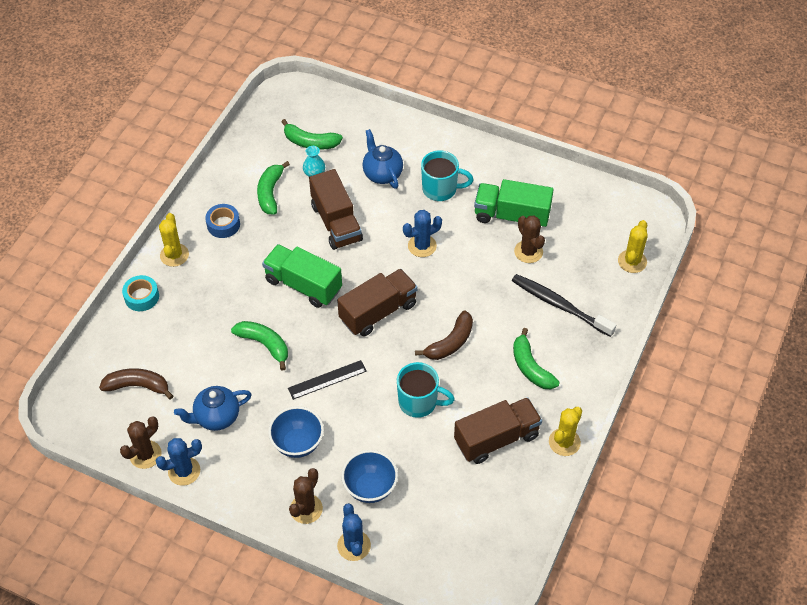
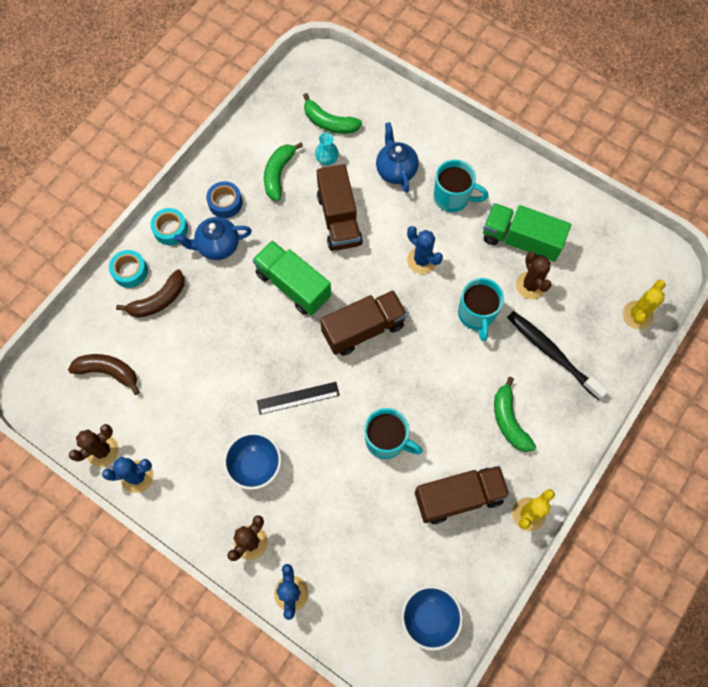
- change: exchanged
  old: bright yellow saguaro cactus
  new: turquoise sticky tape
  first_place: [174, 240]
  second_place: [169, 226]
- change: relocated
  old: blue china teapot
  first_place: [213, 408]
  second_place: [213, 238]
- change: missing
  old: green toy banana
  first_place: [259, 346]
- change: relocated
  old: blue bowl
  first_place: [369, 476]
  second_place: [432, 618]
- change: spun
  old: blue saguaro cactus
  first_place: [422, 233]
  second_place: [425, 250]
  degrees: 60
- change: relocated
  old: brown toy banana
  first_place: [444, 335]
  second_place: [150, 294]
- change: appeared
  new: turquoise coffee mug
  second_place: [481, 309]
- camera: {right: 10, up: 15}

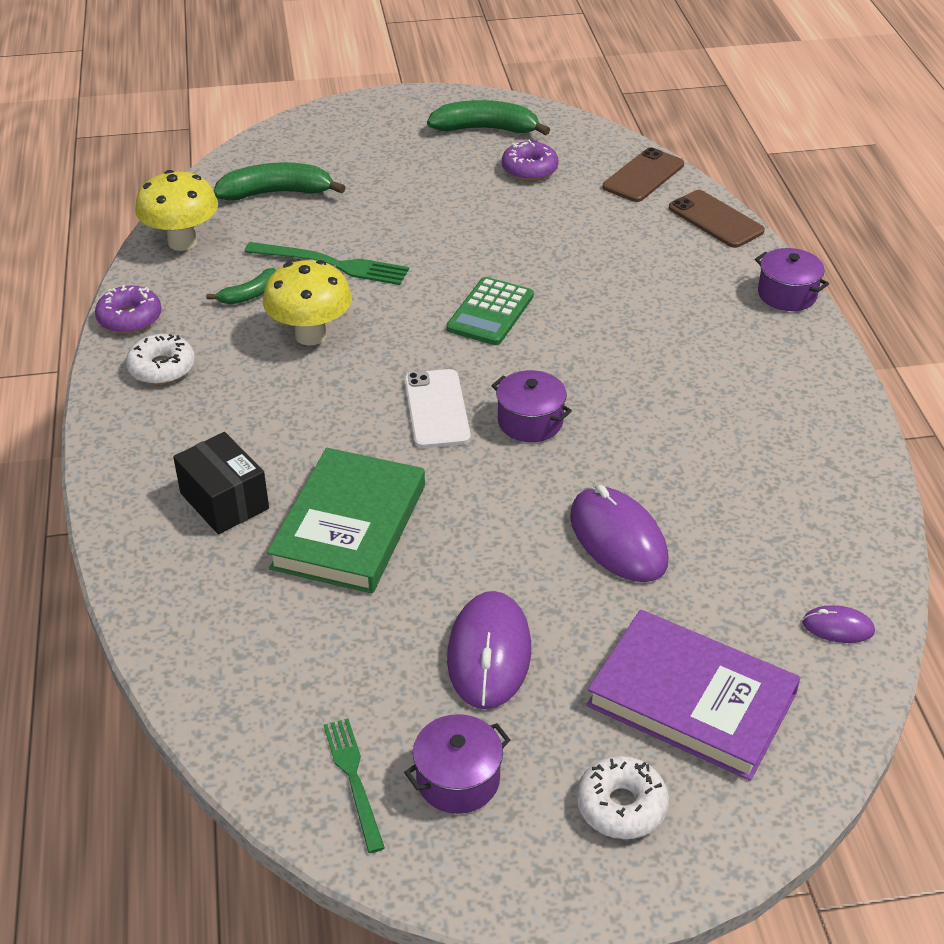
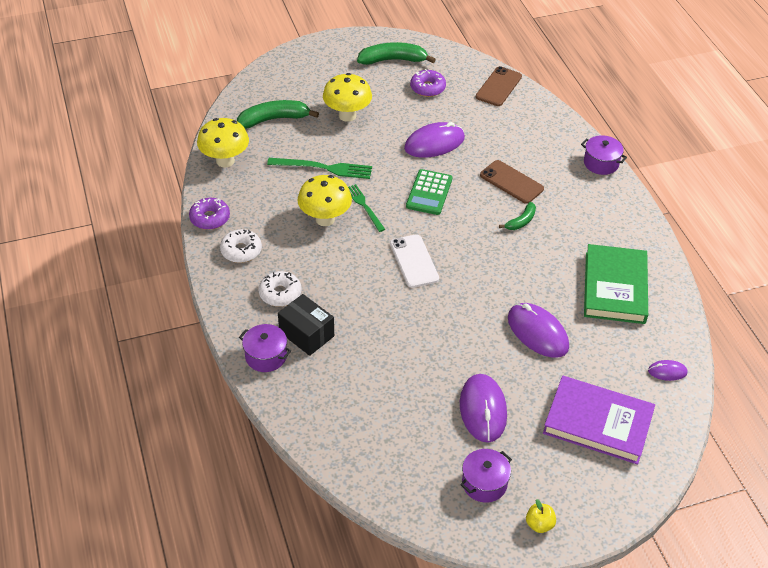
- change: relocated
  old: green toy banana
  first_place: [241, 286]
  second_place: [517, 216]
- change: relocated
  old: green hardcover
  first_place: [346, 521]
  second_place: [616, 284]
- change: relocated
  old: green dinner fork
  first_place: [354, 785]
  second_place: [366, 208]
- change: relocated
  old: purple pot
  first_place: [531, 406]
  second_place: [265, 348]
- change: relocated
  old: pure white glazed donut
  first_place: [623, 797]
  second_place: [279, 289]
- change: relocated
  old: brown smartphone
  first_place: [717, 219]
  second_place: [512, 182]
- change: appeared
  new: bright yellow mushroom
  second_place: [347, 97]
- change: appeared
  new: purple computer mouse
  second_place: [434, 140]
- change: appeared
  new: bright yellow apple fruit
  second_place: [541, 516]
- camera: {right: -10, up: 5}

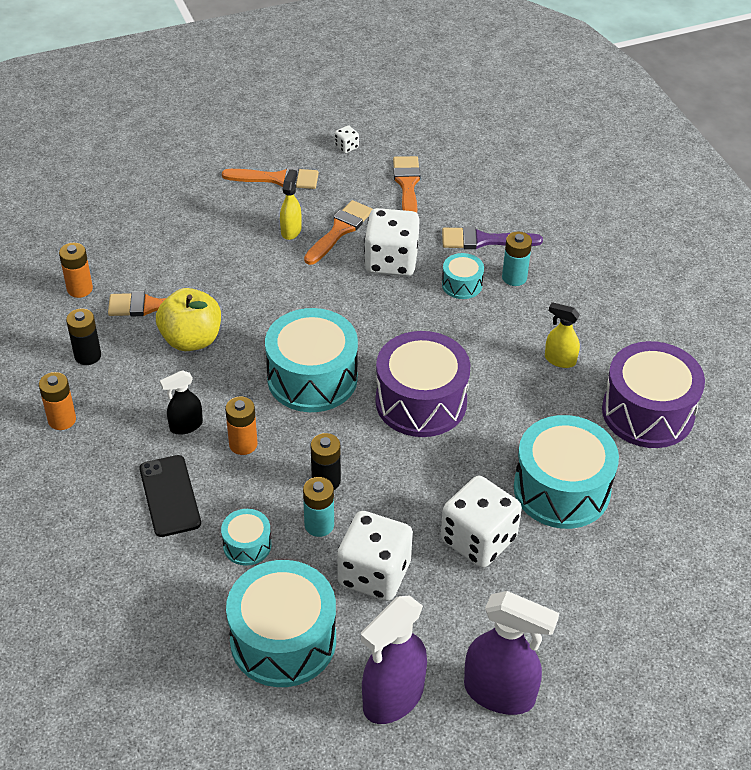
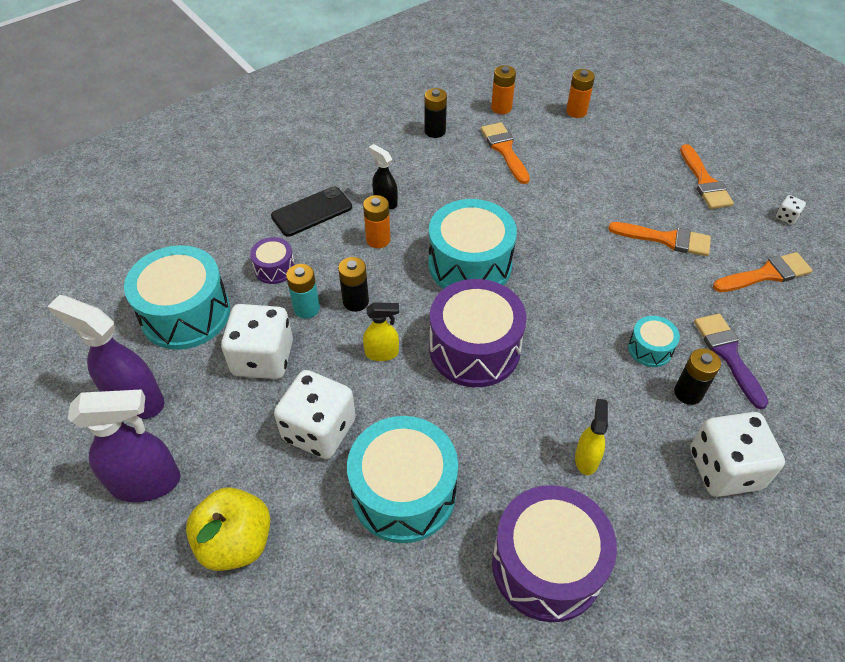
- change: relocated
  old: bright orange battery
  first_place: [57, 401]
  second_place: [580, 93]
- change: relocated
  old: bright yellow apple fruit
  first_place: [188, 319]
  second_place: [228, 529]
- change: colour
  old: turquoise drum
  new: purple drum
  first_place: [246, 537]
  second_place: [272, 260]
- change: relocated
  old: bright yellow spray bottle
  first_place: [290, 204]
  second_place: [381, 331]
- change: relocated
  old: pure white game die
  first_place: [392, 242]
  second_place: [737, 454]
- change: spun
  old: purple spray bottle
  first_place: [511, 653]
  second_place: [124, 445]
  degrees: -105
- change: colour
  old: turquoise battery
  new: ebony battery
  first_place: [517, 259]
  second_place: [697, 376]
- camera: {right: 75, up: 5}

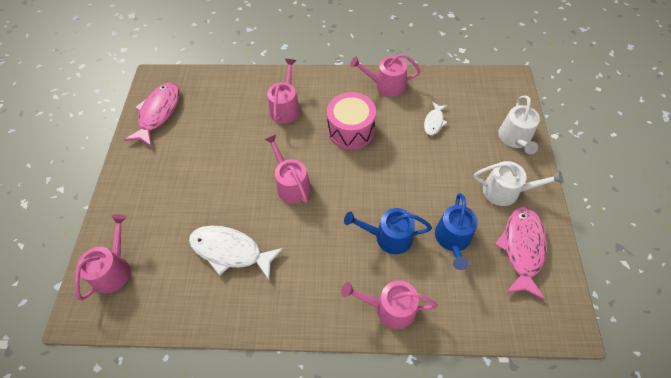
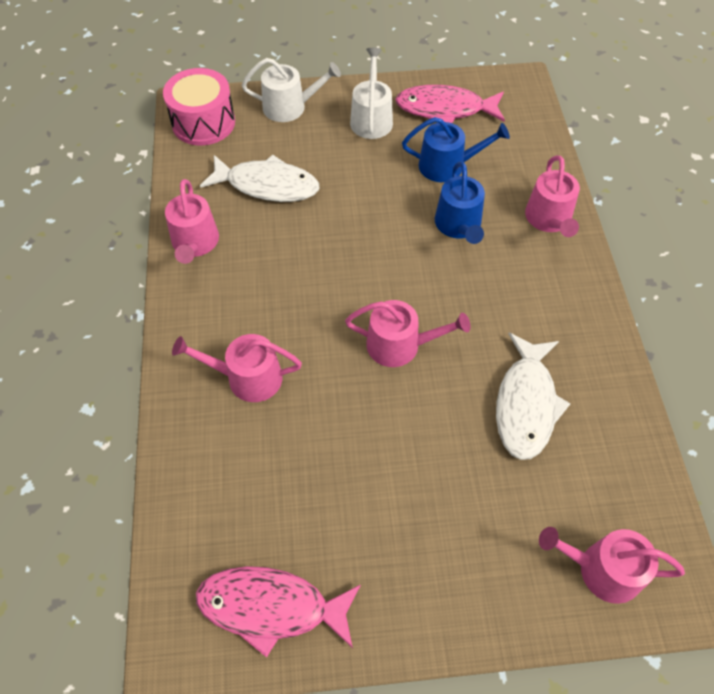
- change: spun
  old: pink sprinkling can
  first_place: [287, 168]
  second_place: [407, 333]
  degrees: -135
- change: relocated
  old: pink drum
  first_place: [351, 121]
  second_place: [199, 107]
- change: size
  old: pure white fish
  first_place: [436, 118]
  second_place: [259, 178]
  factor: 1.89
- camera: {right: -100, up: 0}

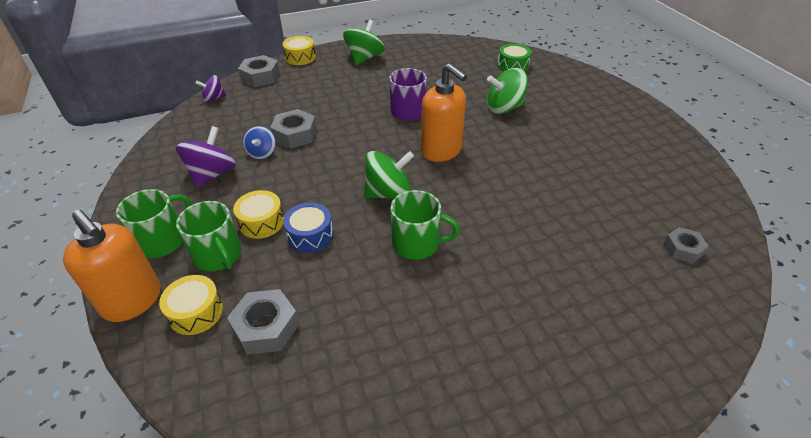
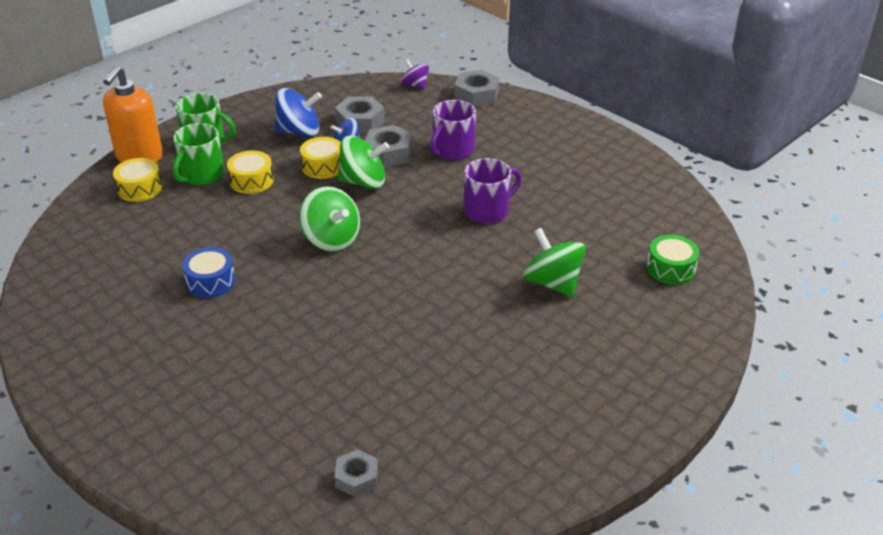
- change: colour
  old: purple whirligig
  new: blue whirligig
  first_place: [206, 157]
  second_place: [298, 112]
- change: relocated
  old: ash-grey hex nut
  first_place: [263, 322]
  second_place: [360, 115]
- change: relocated
  old: bright yellow drum
  first_place: [299, 50]
  second_place: [320, 158]
- change: relocated
  old: blue drum
  first_place: [308, 227]
  second_place: [209, 272]
- change: relocated
  old: green whirligig
  first_place: [364, 42]
  second_place: [363, 162]
- change: missing
  old: green coffee mug
  first_place: [425, 225]
- change: missing
  old: bright orange soap dispenser
  first_place: [444, 112]
- change: appeared
  new: purple coffee mug
  second_place: [453, 130]
- camera: {right: 65, up: -5}

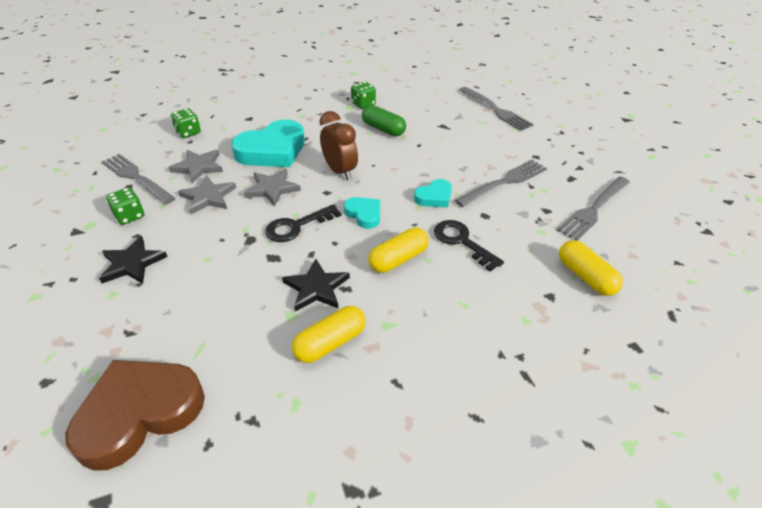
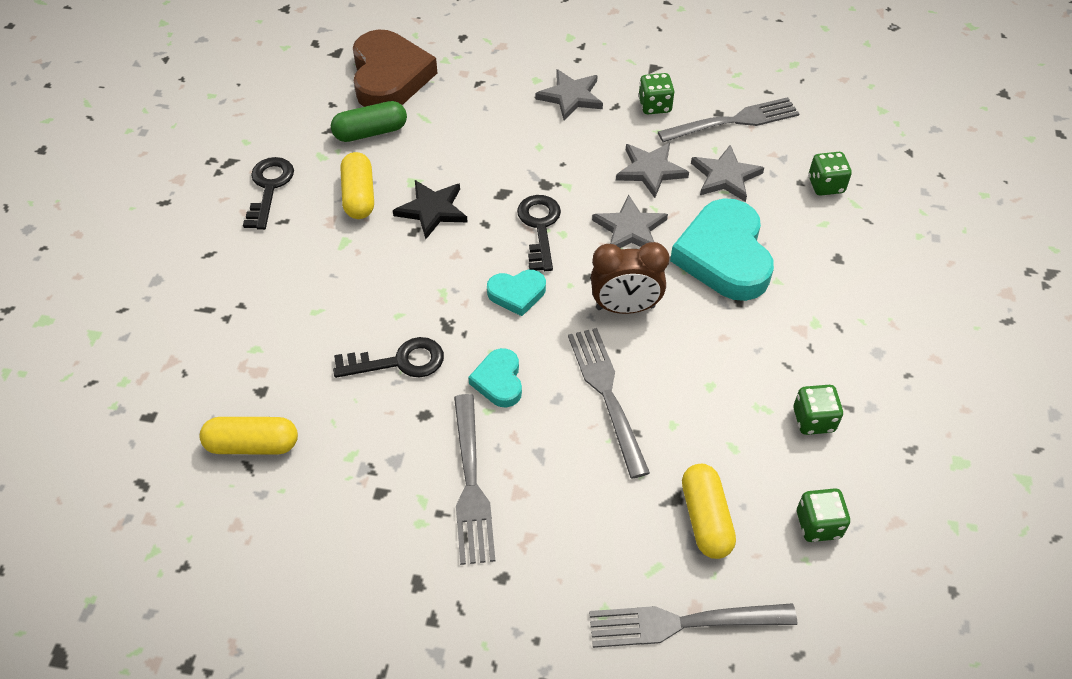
- change: colour
  old: ebony five-pointed star
  new: ash-grey five-pointed star
  first_place: [133, 260]
  second_place: [569, 94]
- change: relocated
  old: green capsule
  first_place: [384, 120]
  second_place: [369, 121]
- change: relocated
  old: bright yellow capsule
  first_place: [398, 250]
  second_place: [709, 511]
- change: relocated
  old: ash-grey dinner fork
  first_place: [593, 209]
  second_place: [609, 403]
- change: appeared
  new: ebony door key
  second_place: [268, 193]
- change: appeared
  new: green game die
  second_place: [823, 515]
- camera: {right: 120, up: 10}

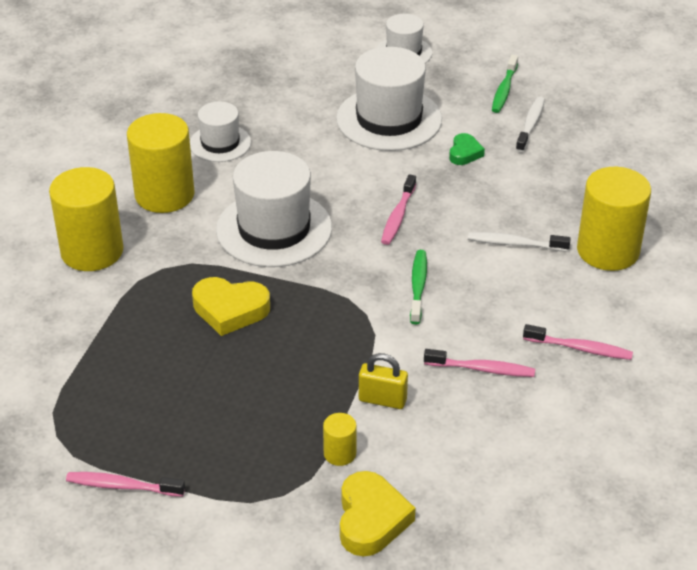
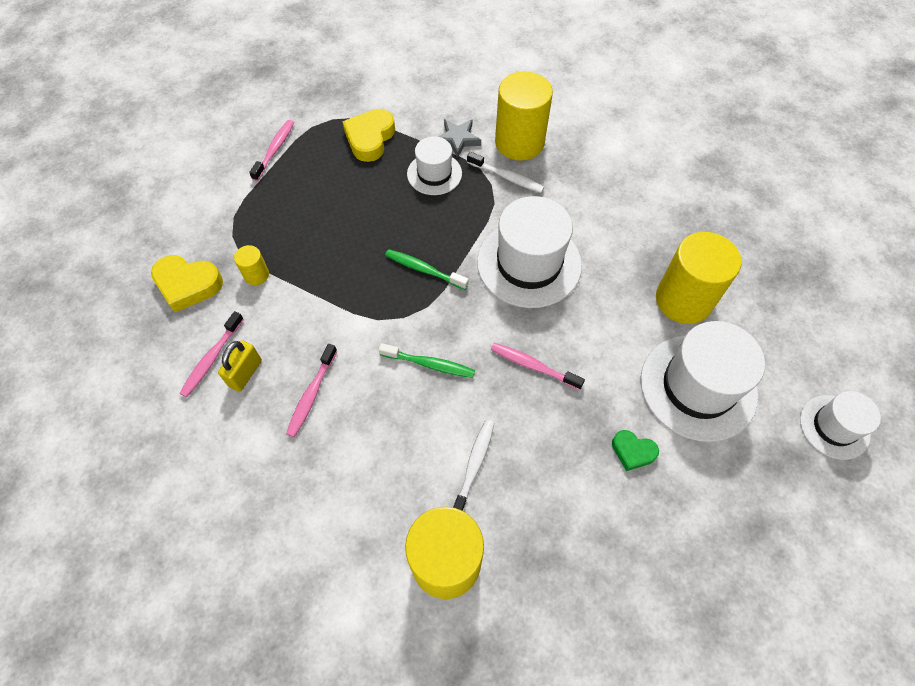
- change: relocated
  old: bright yellow solid cylinder
  first_place: [161, 163]
  second_place: [698, 278]
- change: relocated
  old: pure white top hat
  first_place: [220, 131]
  second_place: [434, 165]
- change: relocated
  old: bright yellow heart shape
  first_place: [231, 306]
  second_place: [368, 135]
- change: relocated
  old: bright yellow padlock
  first_place: [383, 381]
  second_place: [240, 366]
- change: relocated
  old: green tooth brush
  first_place: [505, 84]
  second_place: [427, 269]
- change: relocated
  old: pure white tooth brush
  first_place: [530, 124]
  second_place: [505, 172]
- change: relocated
  old: pink tooth brush
  first_place: [578, 342]
  second_place: [211, 354]
- change: appeared
  new: ash-grey five-pointed star
  second_place: [459, 138]
- camera: {right: 100, up: 20}

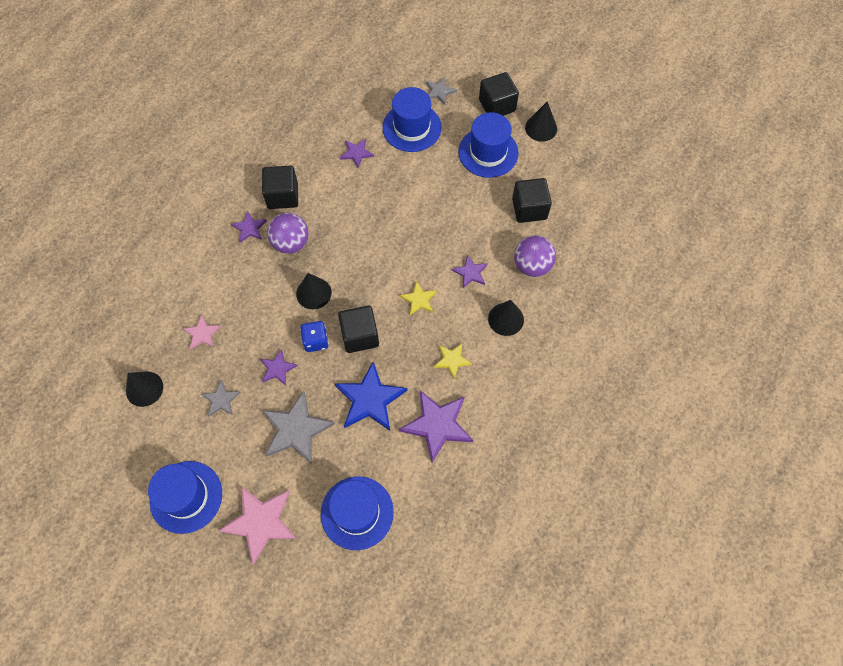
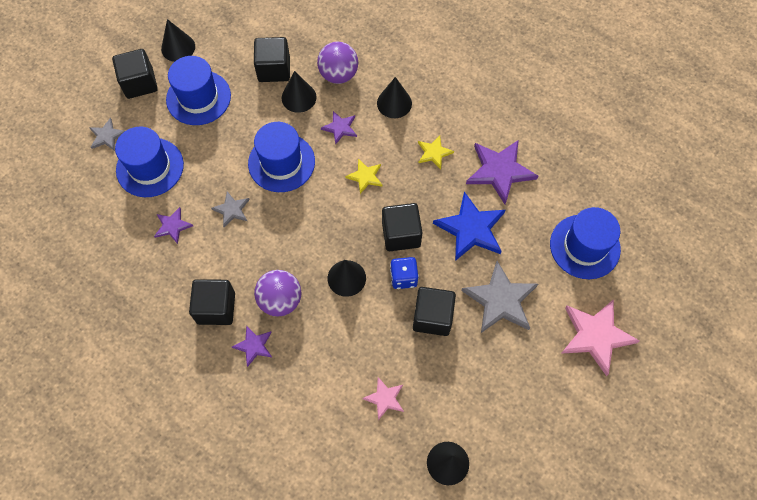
- change: relocated
  old: blue top hat
  first_place: [185, 497]
  second_place: [281, 157]
- change: relocated
  old: ash-grey five-pointed star
  first_place: [221, 398]
  second_place: [230, 209]
- change: exchanged
  old: purple five-pointed star
  new: ebony solid cube
  first_place: [279, 367]
  second_place: [434, 311]
- change: appeared
  new: ebony solid cone
  second_place: [299, 92]
- camera: {right: -85, up: 0}

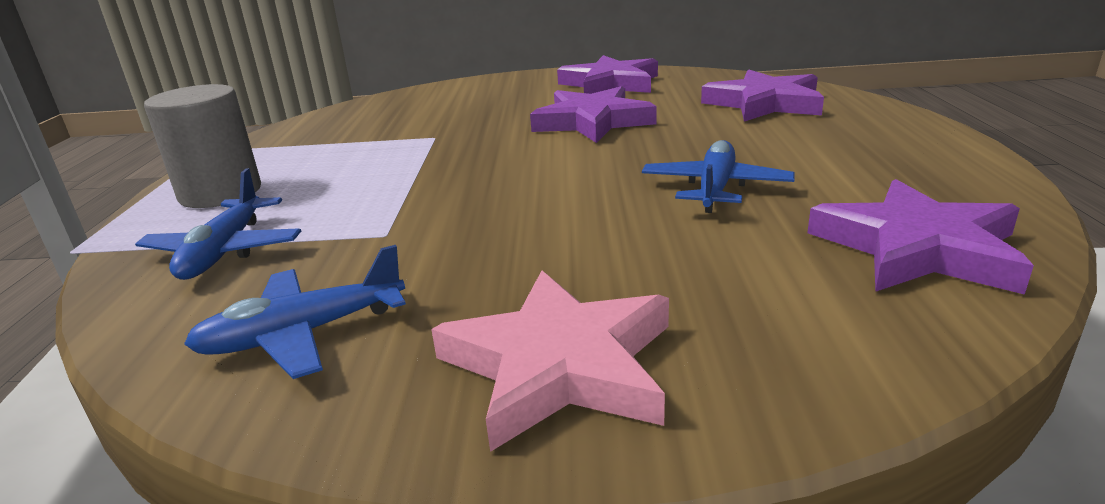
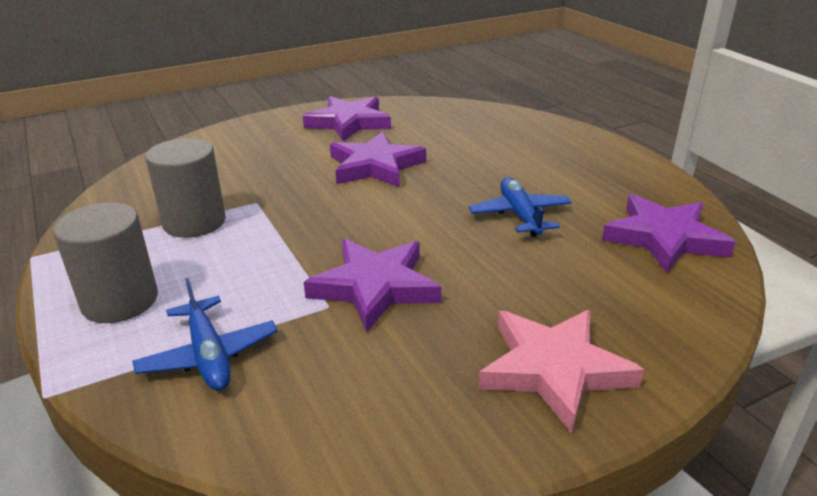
- change: missing
  old: blue aeroplane
  first_place: [295, 312]
- change: relocated
  old: purple five-pointed star
  first_place: [762, 96]
  second_place: [372, 285]
- change: appeared
  new: ash-grey solid cylinder
  second_place: [185, 188]
- camera: {right: -30, up: 5}

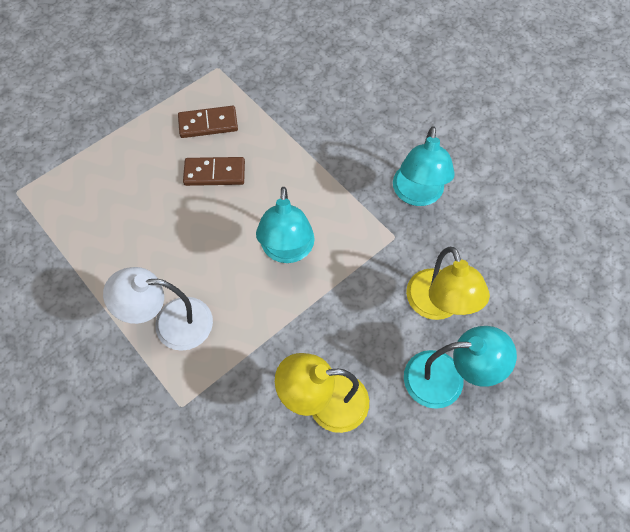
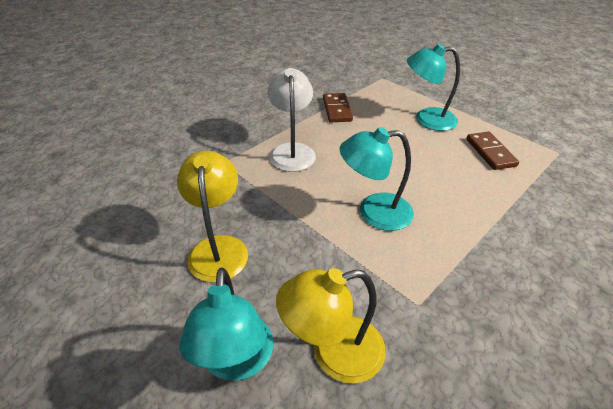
- change: relocated
  old: brown domino piece
  first_place: [214, 171]
  second_place: [338, 108]
- change: relocated
  old: turquoise reading lamp
  first_place: [424, 166]
  second_place: [433, 87]
- camera: {right: 85, up: -20}

